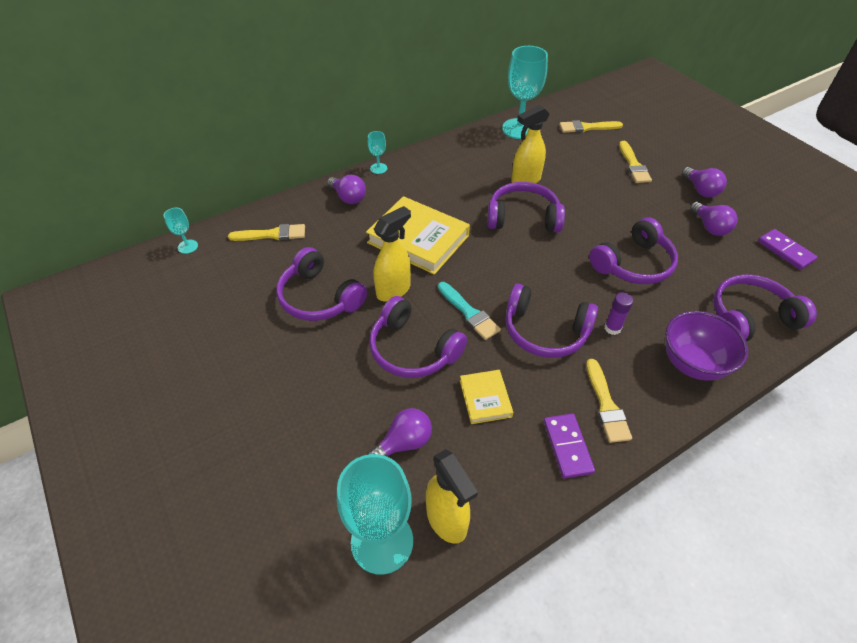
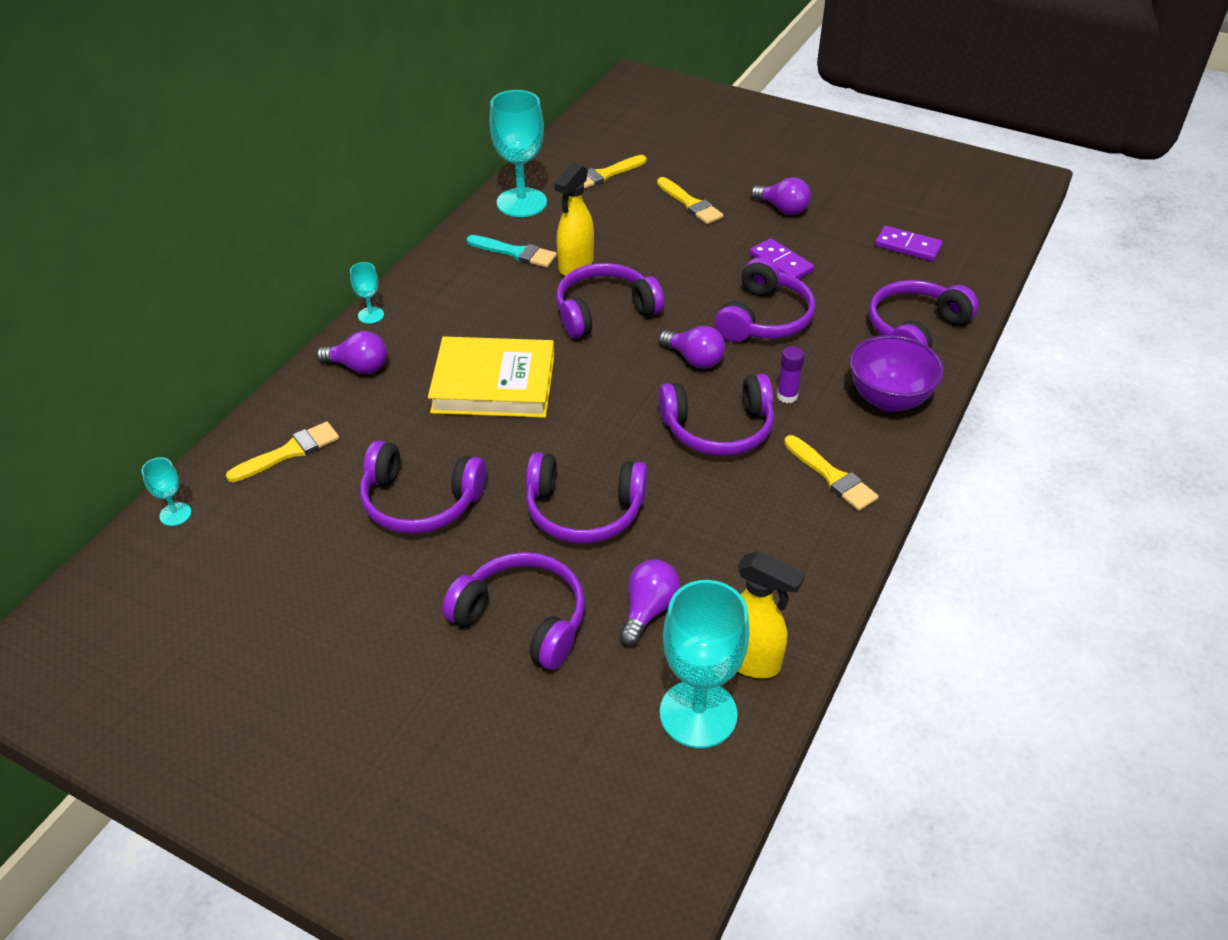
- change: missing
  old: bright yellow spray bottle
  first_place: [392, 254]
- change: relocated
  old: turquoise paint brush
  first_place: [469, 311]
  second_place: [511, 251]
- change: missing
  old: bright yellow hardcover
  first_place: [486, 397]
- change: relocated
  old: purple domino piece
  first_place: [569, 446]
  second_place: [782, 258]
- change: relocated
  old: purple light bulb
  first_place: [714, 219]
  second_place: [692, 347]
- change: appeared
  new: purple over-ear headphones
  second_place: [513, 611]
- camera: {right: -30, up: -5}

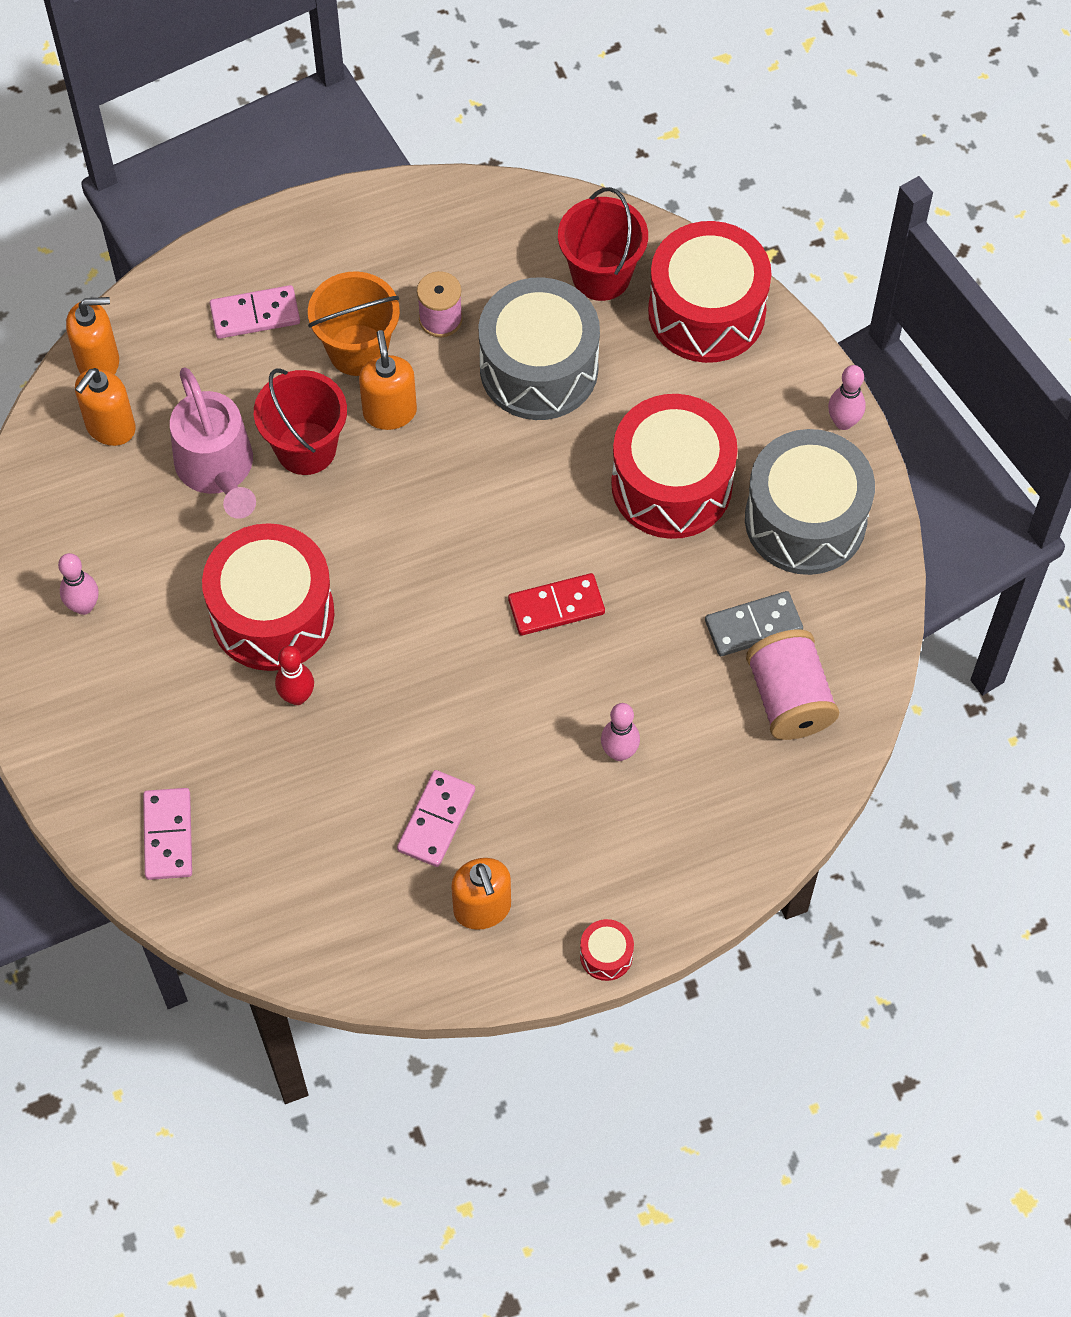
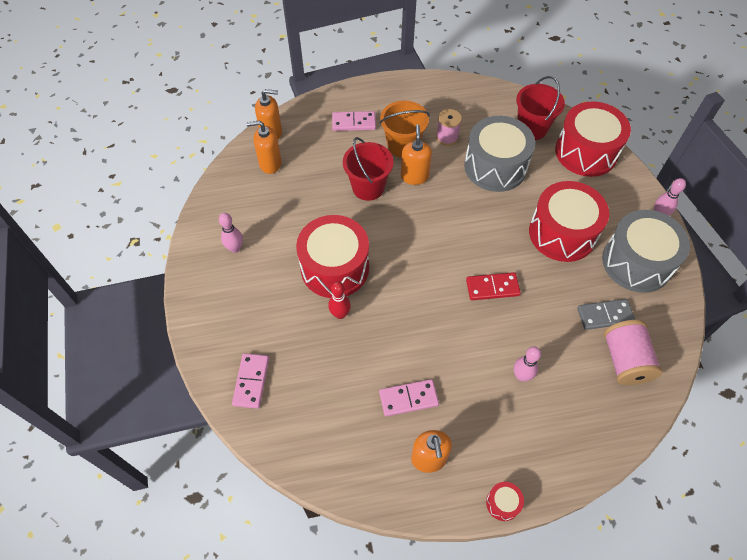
- change: spun
  old: bright orange soap dispenser
  first_place: [105, 407]
  second_place: [264, 147]
  degrees: 45
- change: missing
  old: pink sprinkling can
  first_place: [213, 443]
- change: spun
  old: pink domino piece
  first_place: [436, 818]
  second_place: [409, 398]
  degrees: 45
- camera: {right: 10, up: -5}

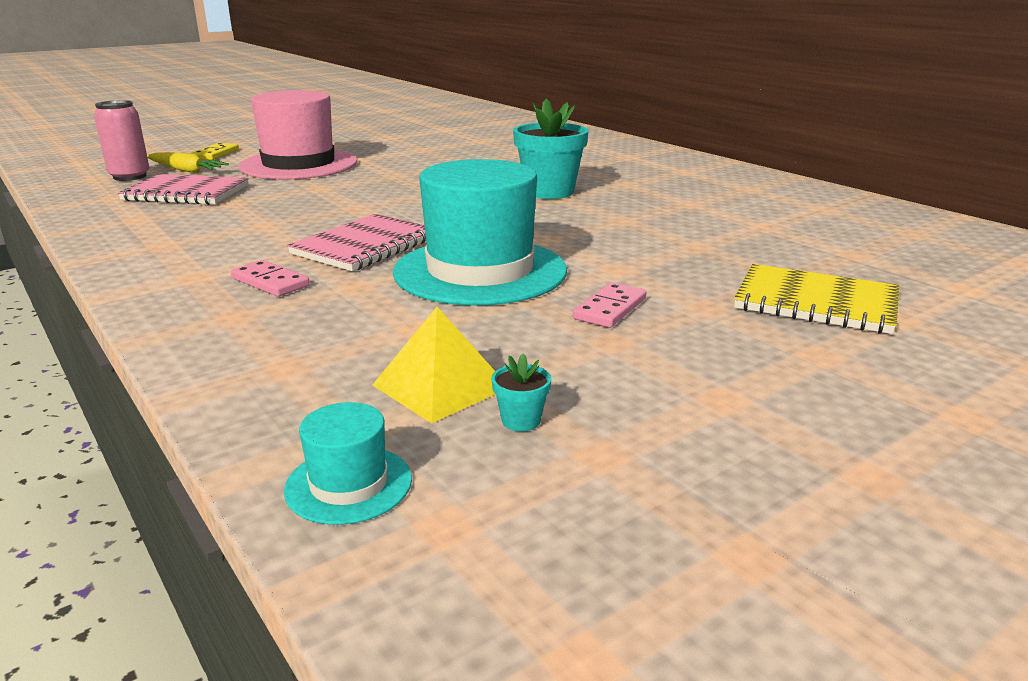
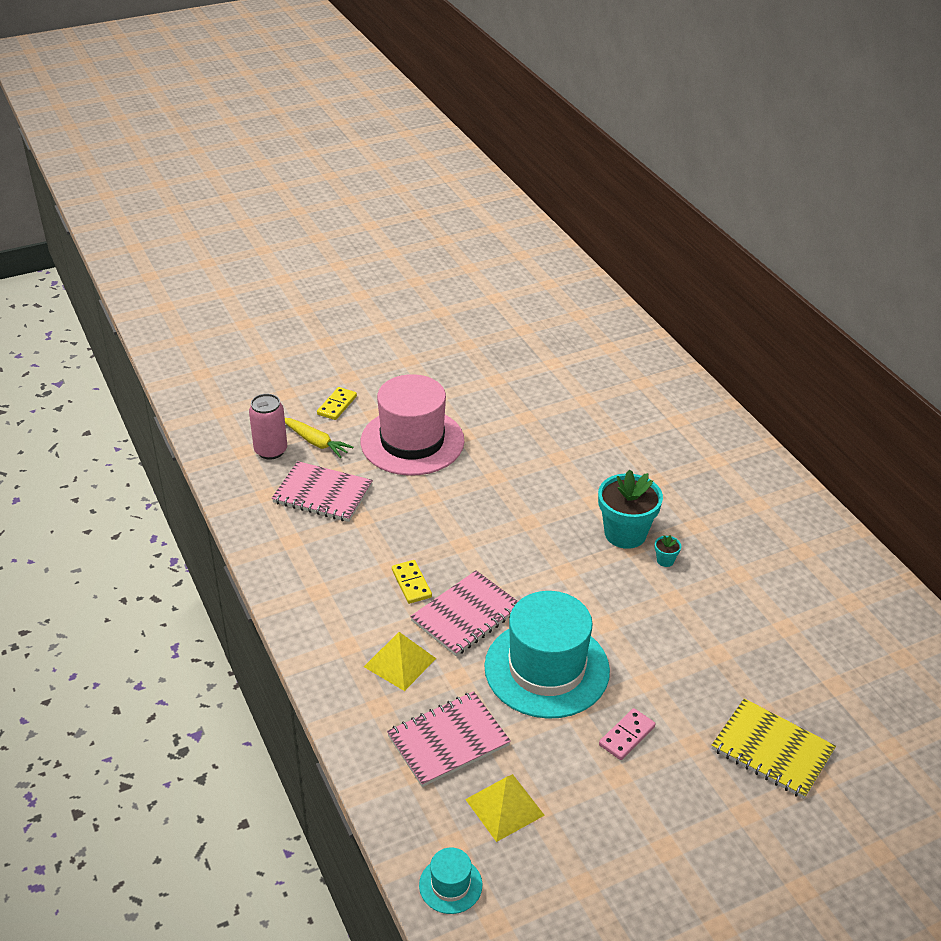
- change: exchanged
  old: pink domino piece
  new: bright yellow solid pyramid
  first_place: [270, 278]
  second_place: [400, 661]
- change: relocated
  old: turquoise potted plant
  first_place: [521, 392]
  second_place: [668, 551]
- change: appeared
  new: pink notepad
  second_place: [449, 739]
- change: appeared
  new: bright yellow domino piece
  second_place: [412, 582]
- camera: {right: 10, up: 15}

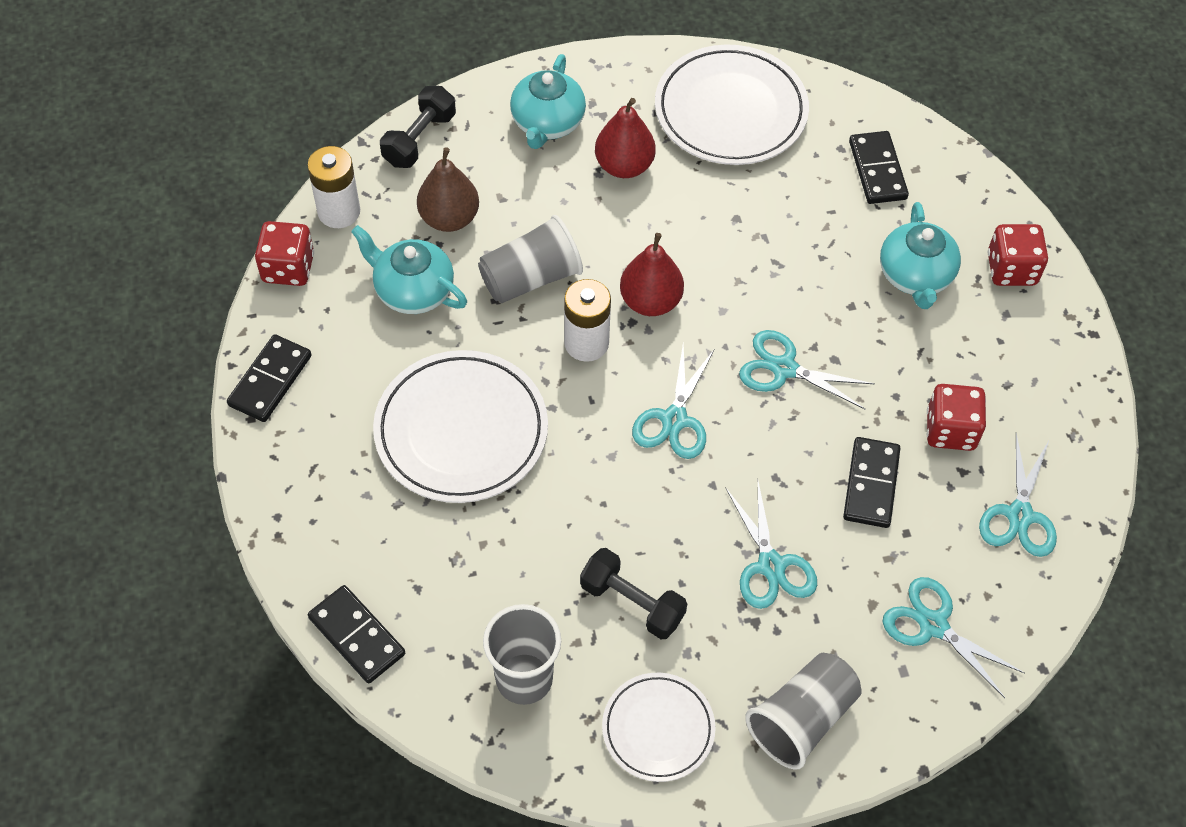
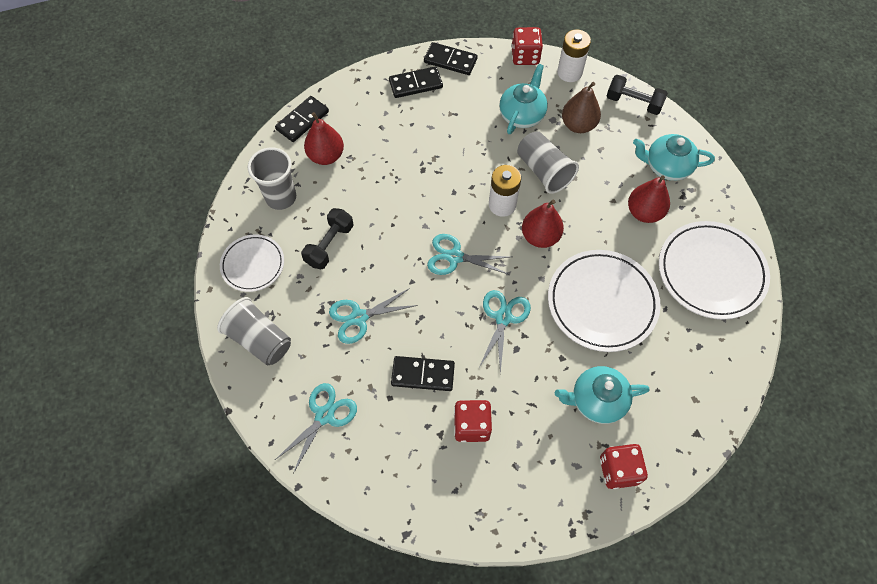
- change: relocated
  old: pure white flat dish
  first_place: [460, 426]
  second_place: [604, 301]
- change: relocated
  old: ebony domino piece
  first_place: [879, 167]
  second_place: [416, 82]
- change: missing
  old: turquoise shears
  first_place: [1018, 495]
- change: appeared
  new: red pear
  second_place: [324, 138]
- camera: {right: 85, up: 5}

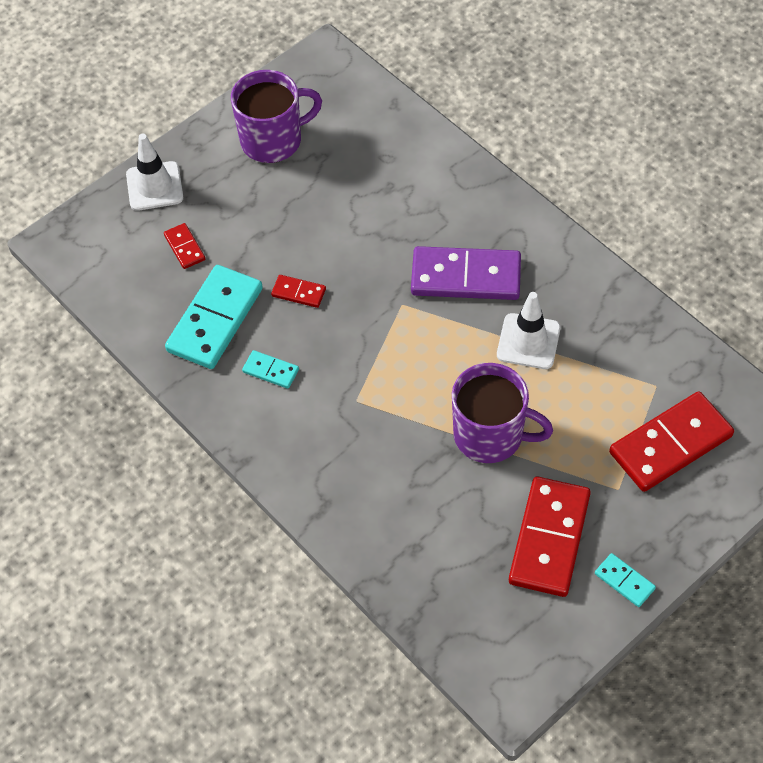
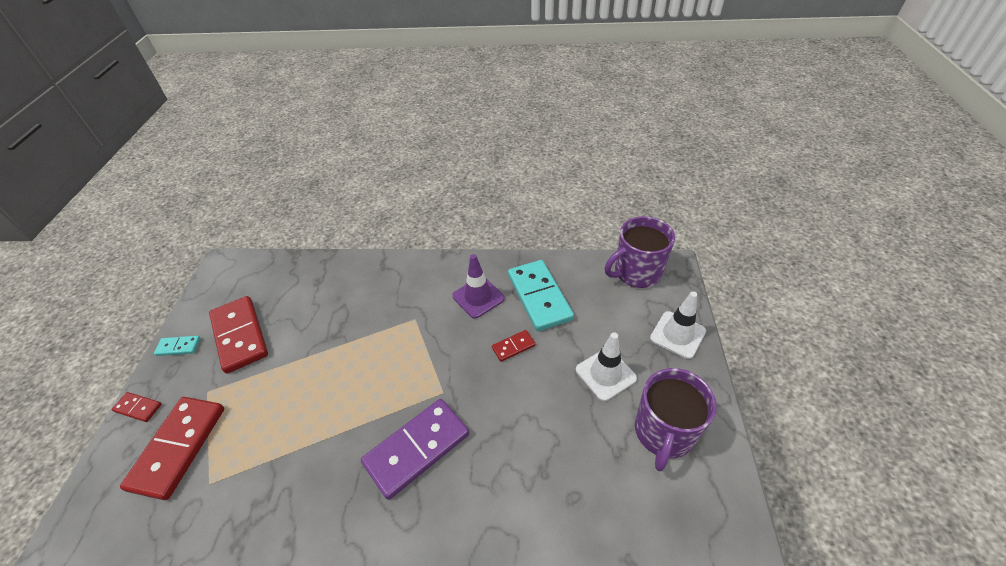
- change: relocated
  old: red domino piece
  first_place: [184, 246]
  second_place: [137, 407]
- change: exchanged
  old: turquoise domino piece
  new: purple traffic cone
  first_place: [270, 369]
  second_place: [478, 286]
- change: relocated
  old: purple coffee mug
  first_place: [502, 413]
  second_place: [640, 252]
- change: relocated
  old: pure white traffic cone
  first_place: [529, 330]
  second_place: [606, 366]
- camera: {right: 135, up: -10}

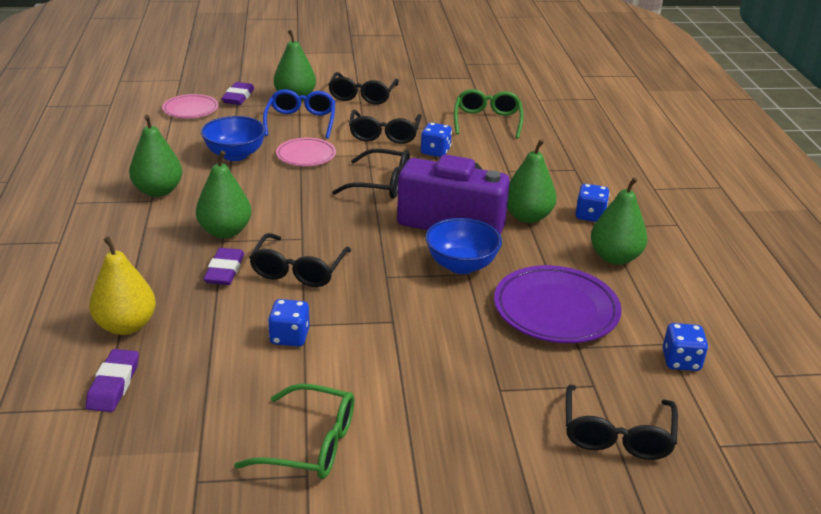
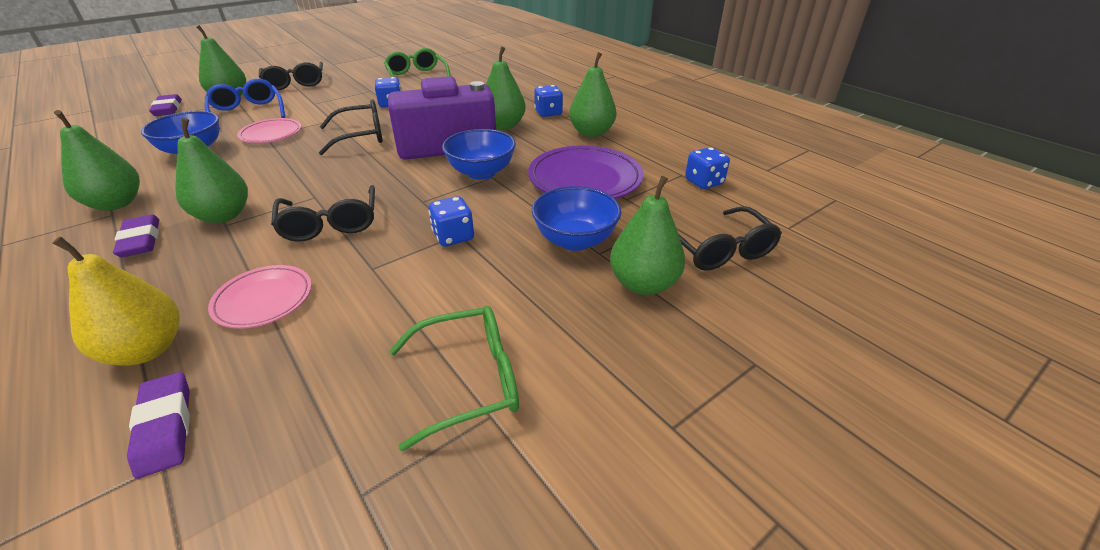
- change: relocated
  old: pink flat dish
  first_place: [190, 106]
  second_place: [260, 297]
- change: relocated
  old: purple gum eraser
  first_place: [223, 266]
  second_place: [136, 236]
- change: relocated
  old: blue game die
  first_place: [289, 323]
  second_place: [451, 221]
- change: missing
  old: ebony glasses
  first_place: [385, 127]
- change: appeared
  new: blue bowl
  second_place: [576, 218]
- change: appeared
  new: green pear
  second_place: [647, 235]
- camera: {right: -30, up: 5}

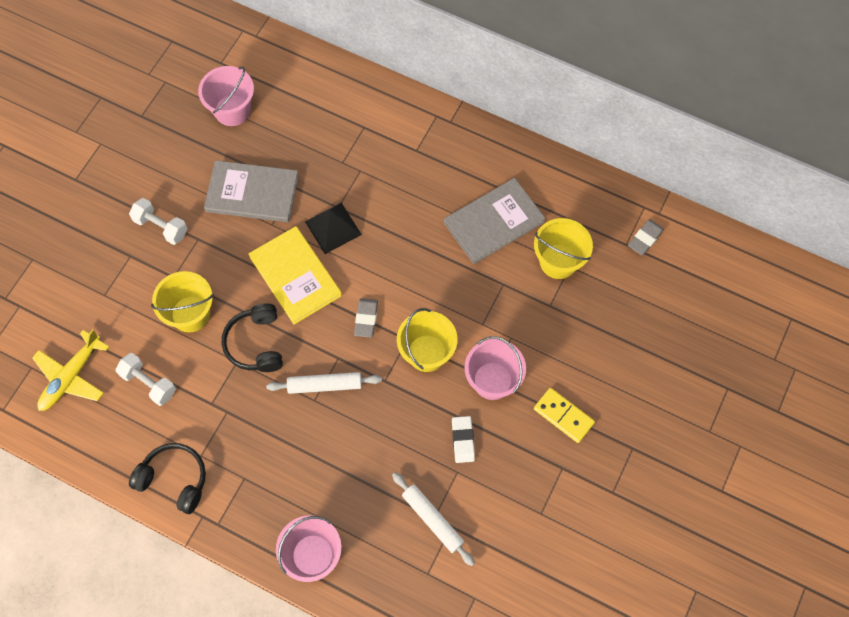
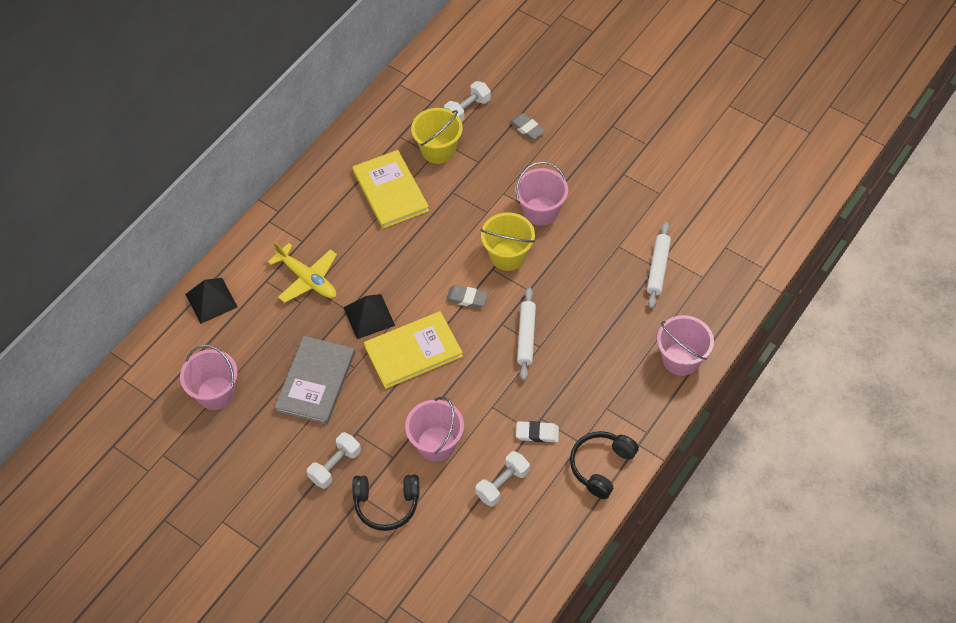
- change: relocated
  old: bright yellow aeroplane
  first_place: [70, 370]
  second_place: [302, 272]
- change: colour
  old: bright yellow bucket
  new: pink bucket
  first_place: [182, 301]
  second_place: [434, 429]
- change: relocated
  old: ebony over-ear headphones
  first_place: [252, 337]
  second_place: [385, 503]
- change: spun
  old: pure white rolling pin
  first_place: [433, 519]
  second_place: [659, 265]
  degrees: -45
- change: colour
  old: ash-grey hardcover
  new: bright yellow hardcover
  first_place: [495, 221]
  second_place: [390, 189]
- change: relocated
  old: pure white gum eraser
  first_place: [463, 439]
  second_place: [537, 431]
- change: missing
  old: bright yellow domino piece
  first_place: [564, 415]
- change: relocated
  old: ash-grey gum eraser
  first_place: [646, 237]
  second_place: [528, 126]
- change: appeared
  new: ebony solid pyramid
  second_place: [211, 301]
- change: appeared
  new: pure white hand weight
  second_place: [467, 101]
- camera: {right: -80, up: -10}

